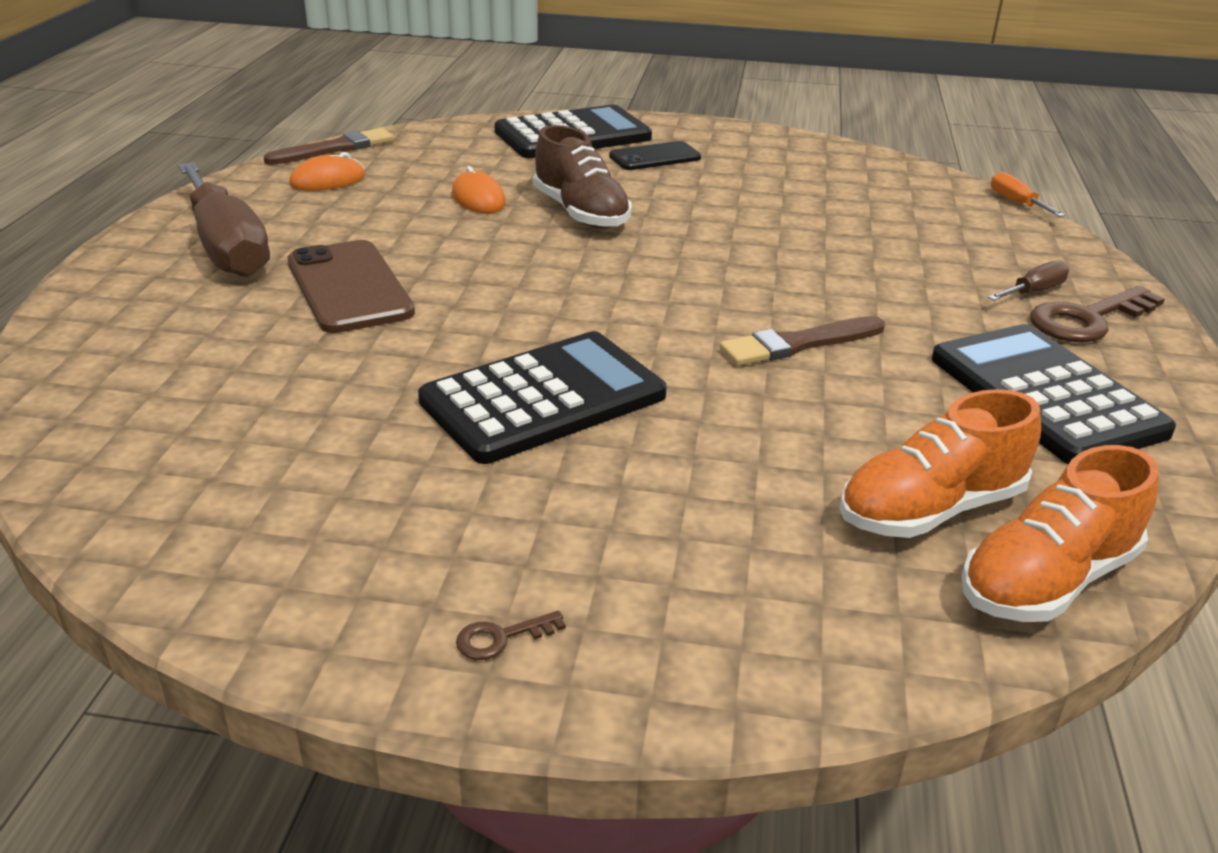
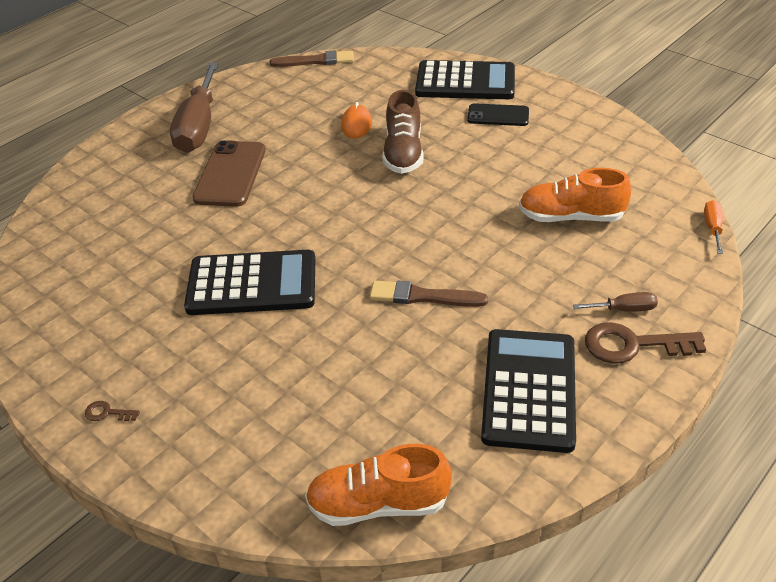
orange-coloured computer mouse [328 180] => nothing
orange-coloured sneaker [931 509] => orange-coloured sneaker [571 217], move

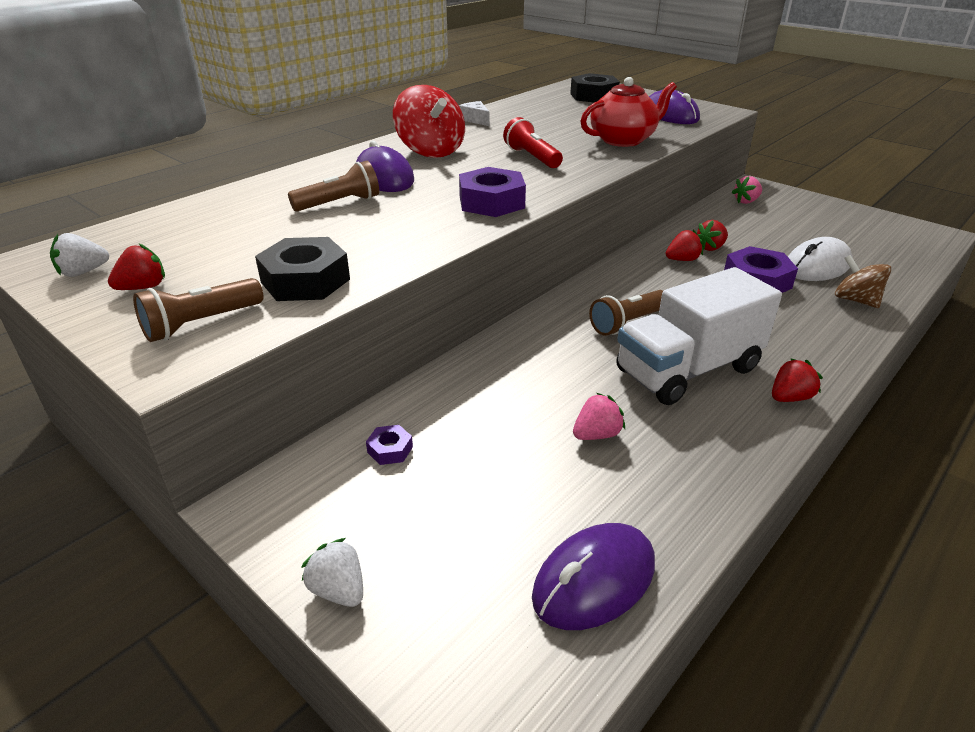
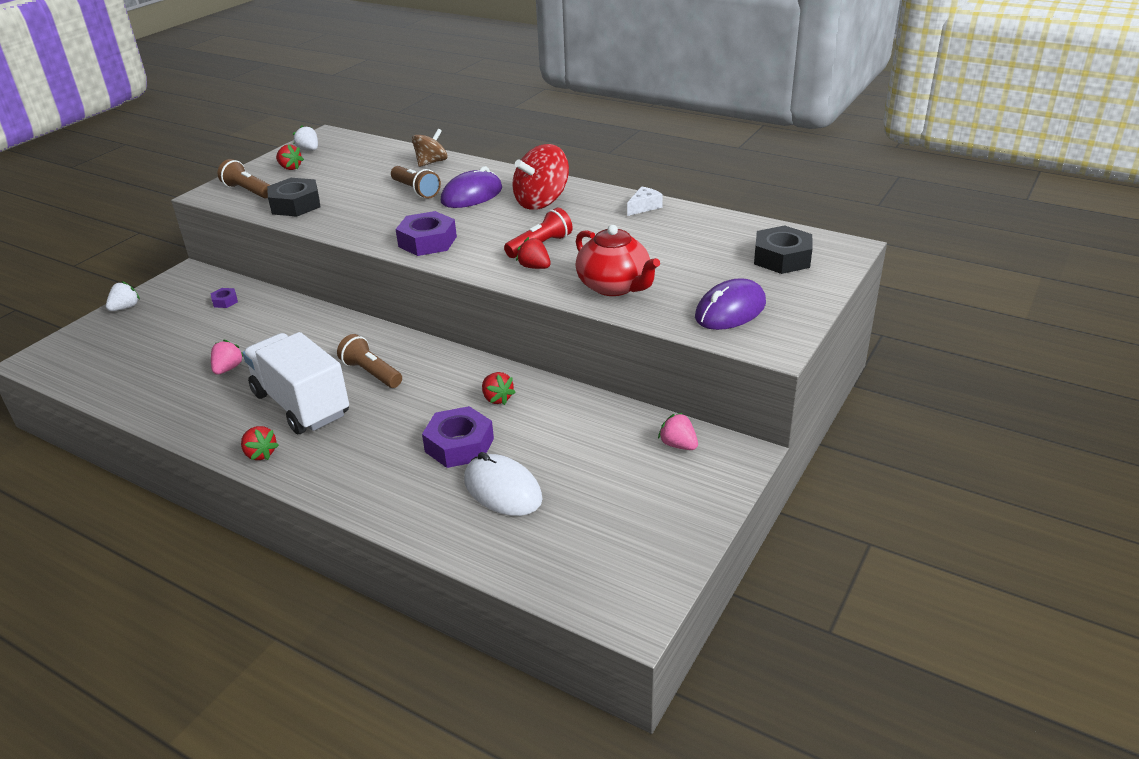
violet computer mouse [594 580] => nothing
rosy toy strawberry [596 434] => rosy toy strawberry [228 369], 120 degrees counterclockwise
red toy strawberry [710 248] => red toy strawberry [534 267], move
brown whirligig [855 300] => brown whirligig [431 162], move

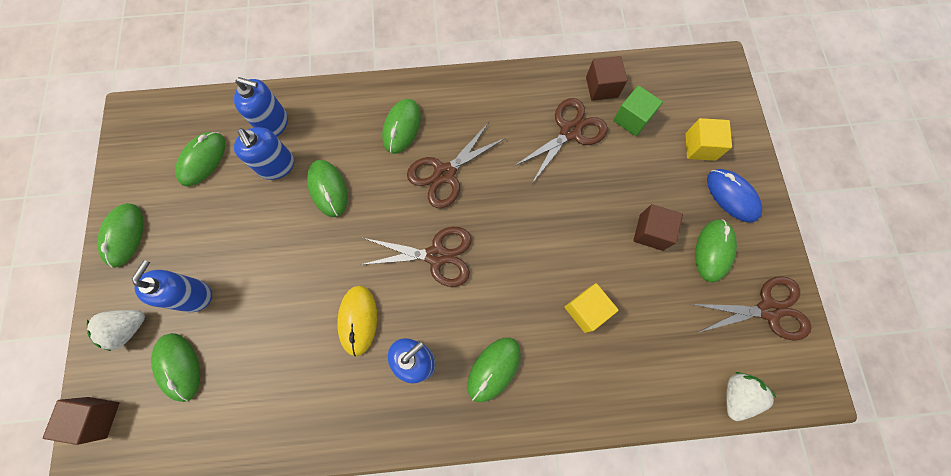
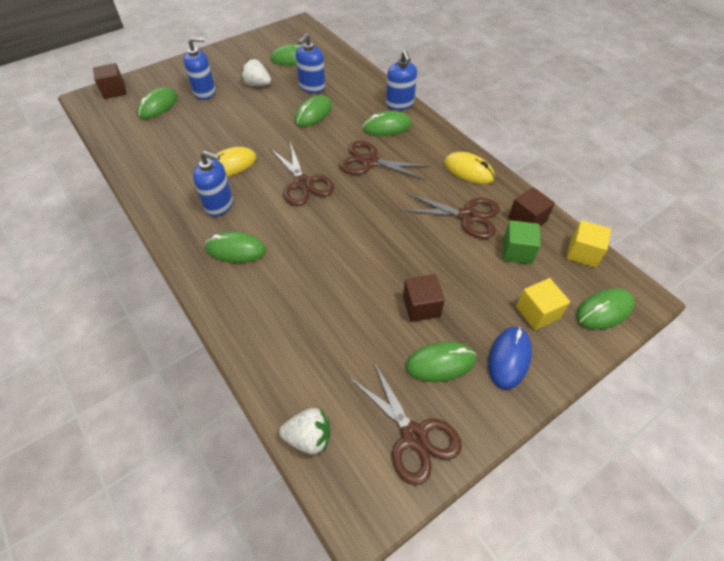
pure white toy strawberry [128 328] => pure white toy strawberry [257 84], move
emerald computer mouse [124 235] => emerald computer mouse [604 311], move
royal blue soap dispenser [274 123] => royal blue soap dispenser [400 104], move
yellow solid cube [586 310] => yellow solid cube [583 253], move
nothing => yellow computer mouse [468 170]

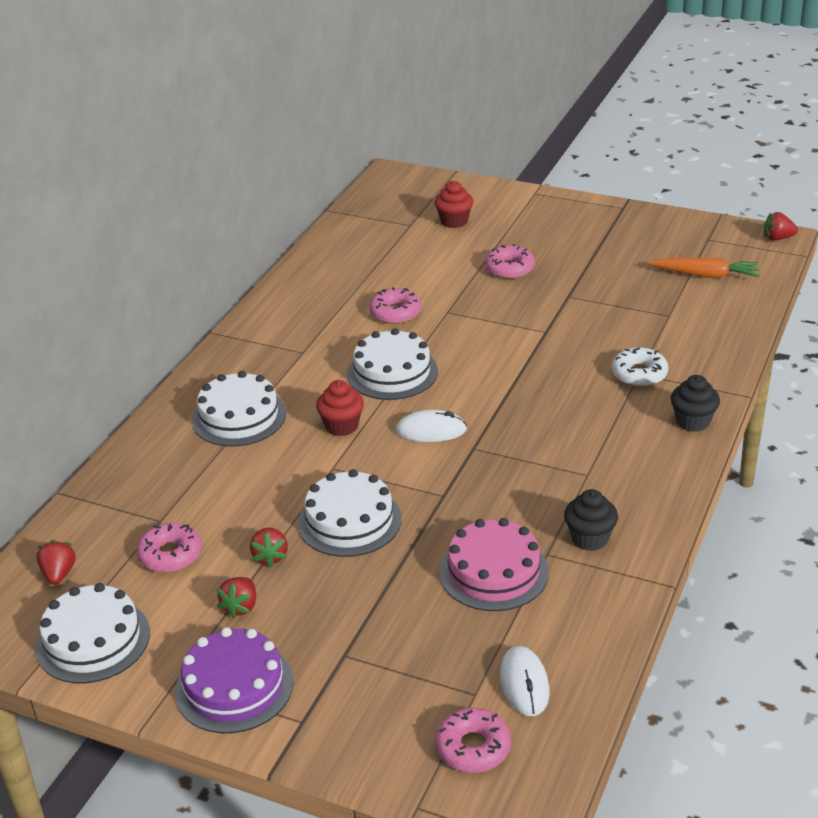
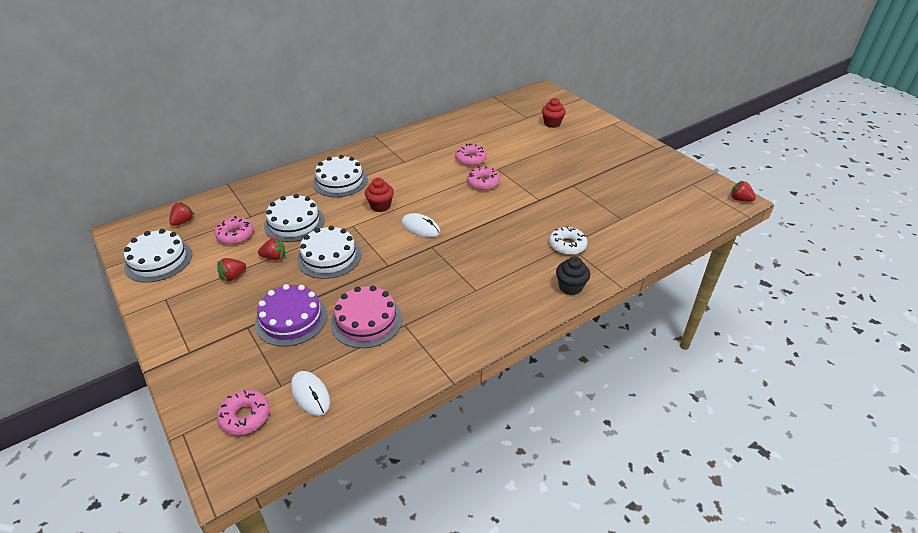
violet layer cake [234 686] => violet layer cake [291 319], move
red toy strawberry [270 556] => red toy strawberry [274 257], 120 degrees counterclockwise
pure white layer cake [392 372] => pure white layer cake [294 223], move
rosy donut [509 268] => rosy donut [483 183], move
pure white computer mouse [524 684] => pure white computer mouse [310 394], 60 degrees counterclockwise
jet-black cupcake [590 538] => nothing
orange-coloured root vegetable [705 275] => nothing

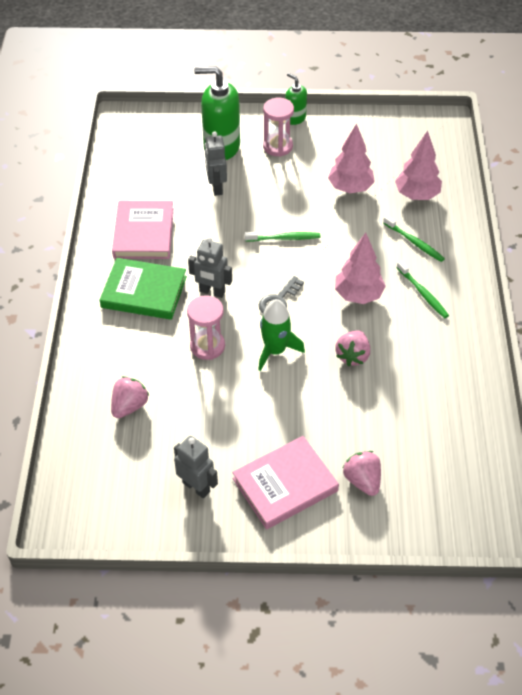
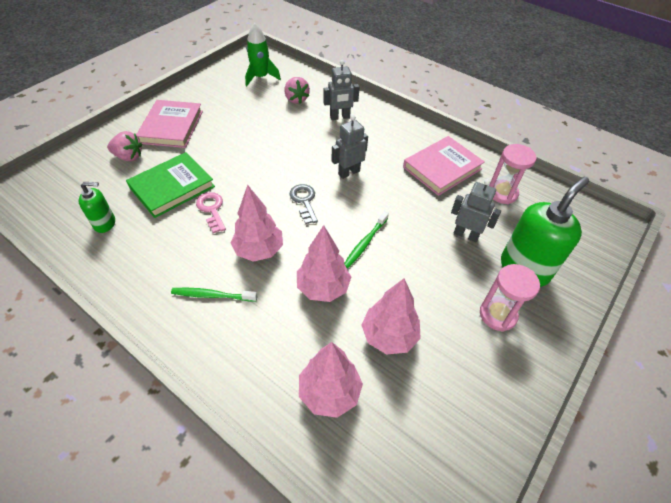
emerald hardcover [144 292] => emerald hardcover [172 187], move
rosy hardcover [144 233] => rosy hardcover [442 168], 75 degrees counterclockwise
grey robot figure [196 487] => grey robot figure [340 117], move
rosy hourglass [207 346] => rosy hourglass [502 193], move
emerald spaceship [275 350] => emerald spaceship [261 77], move
emerald soap dispenser [295 118] => emerald soap dispenser [105 223], move
rosy toy strawberry [352 356] => rosy key [212 209]
emerald tooth brush [414 242] => nothing
nothing => rosy fir tree [323 288]

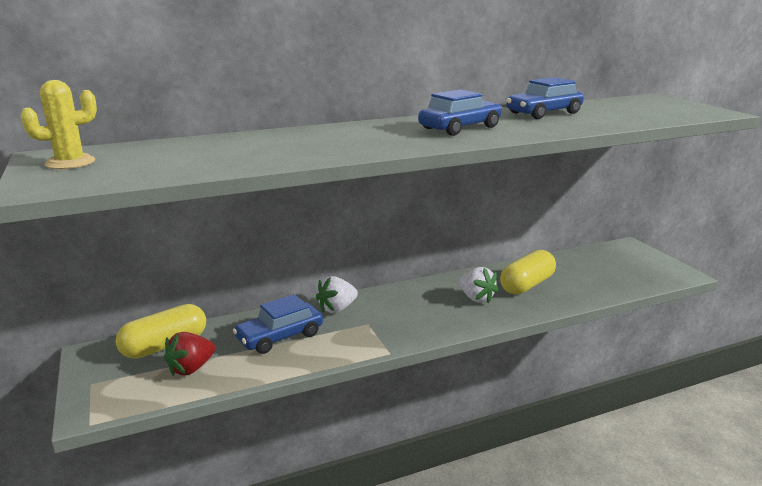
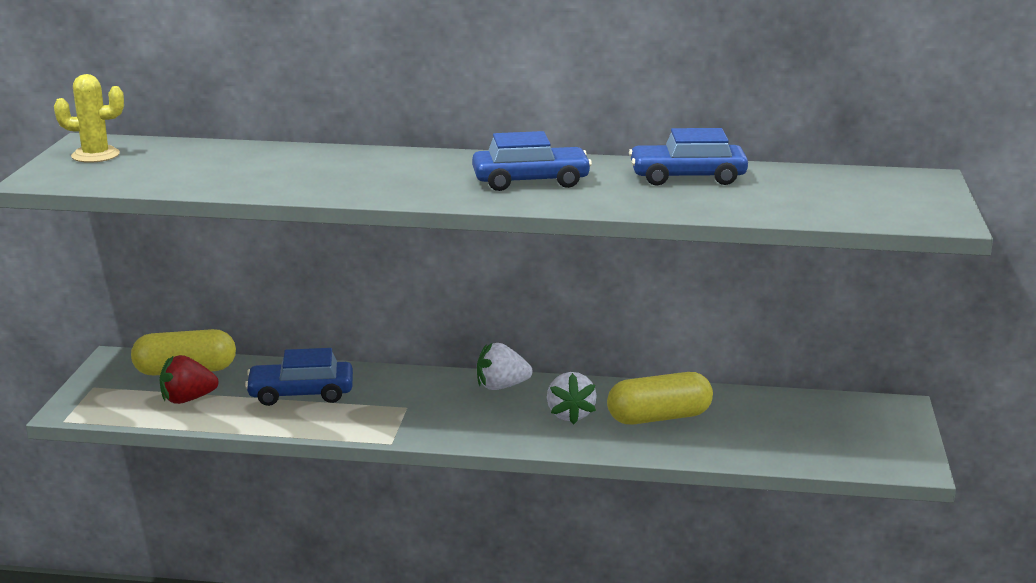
pure white toy strawberry [337 309] => pure white toy strawberry [501 386], move

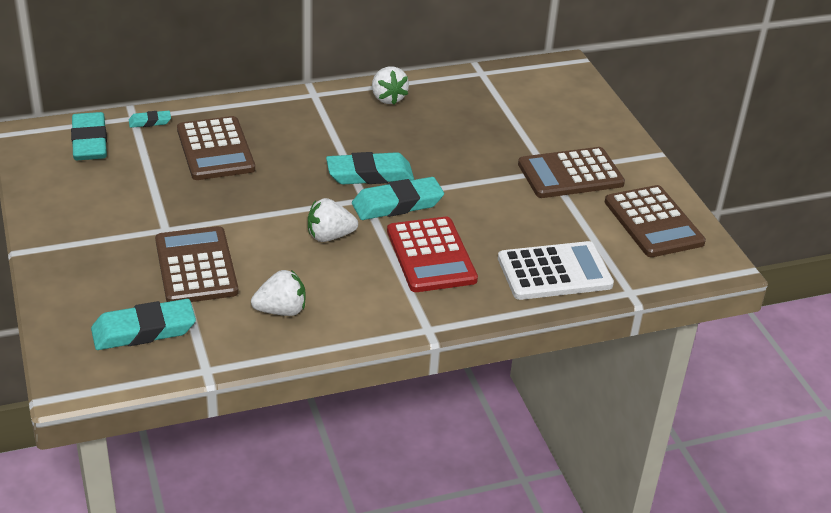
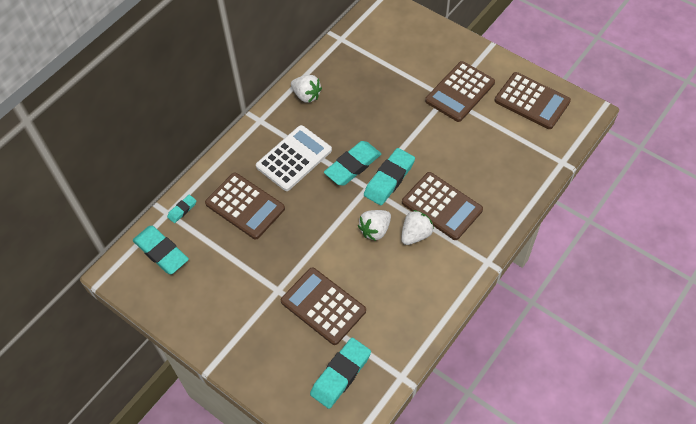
pure white toy strawberry [281 311] => pure white toy strawberry [415 234], move
red pocket calculator [431 255] => brown pocket calculator [441 206]
pure white pocket calculator [554 272] => pure white pocket calculator [294 158], move

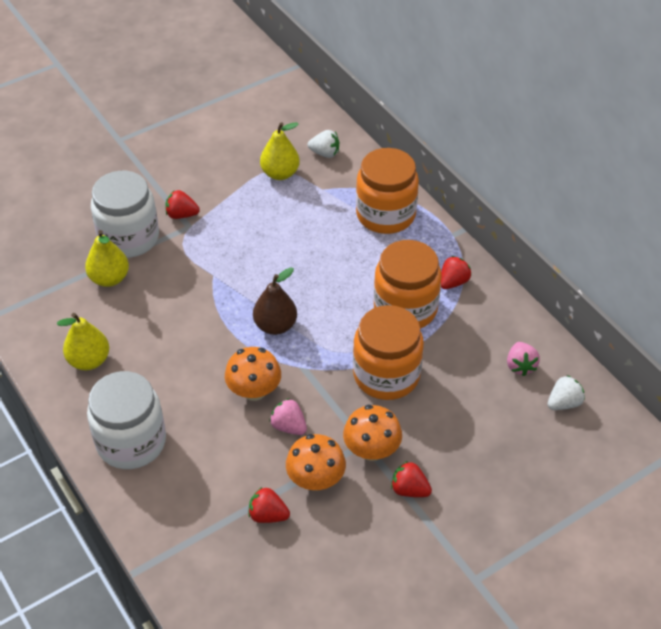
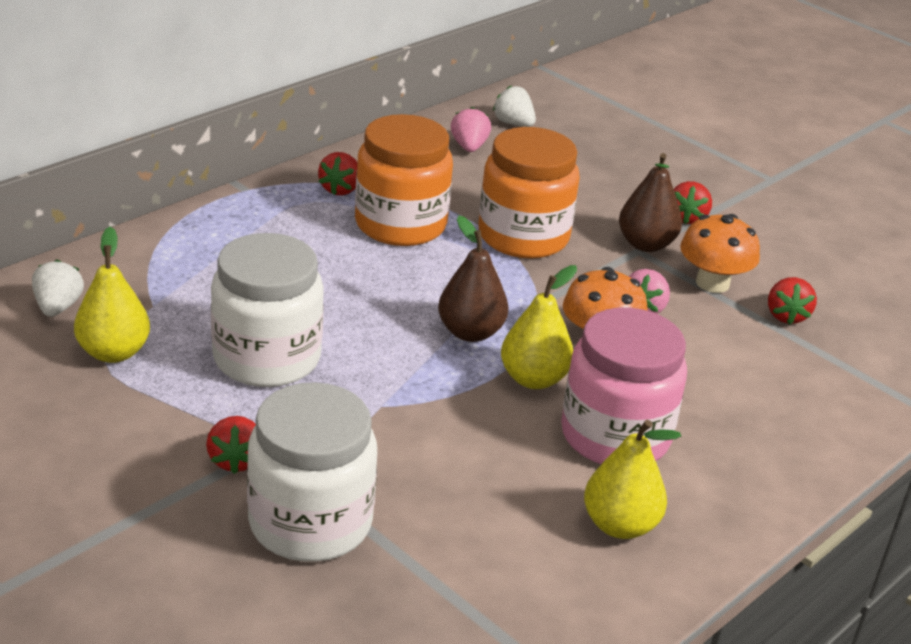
yellow toy pear [109 278] => yellow toy pear [533 379], move
pure white jar [131 442] => pure white jar [267 358], move
orange-coloured toadstool [371 450] => brown toy pear [646 244]
orange-coloured jar [385 214] => nothing
red toy strawberry [453 282] => red toy strawberry [340 189], 105 degrees counterclockwise
rosy toy strawberry [520 366] => rosy toy strawberry [469 147], 75 degrees counterclockwise
nothing => rosy jar [615 436]

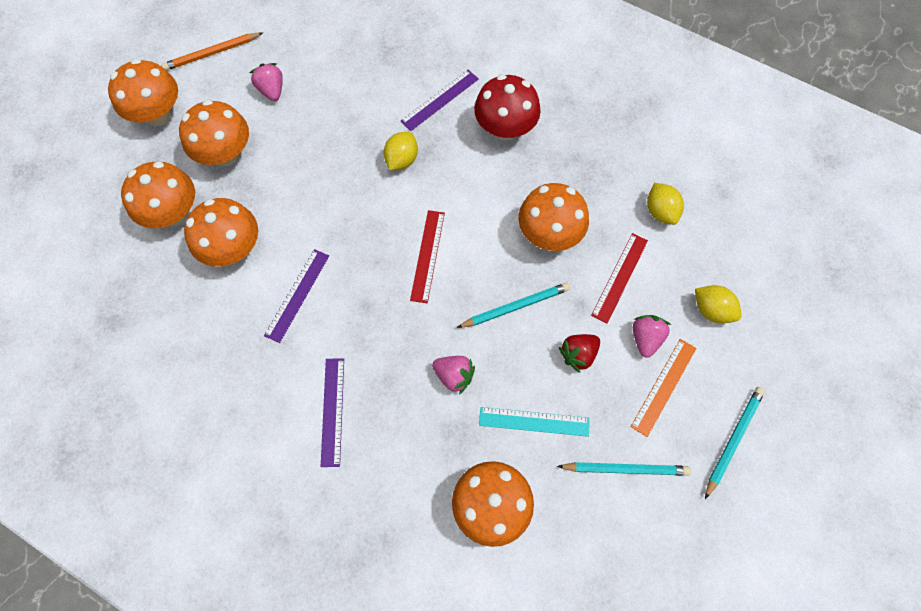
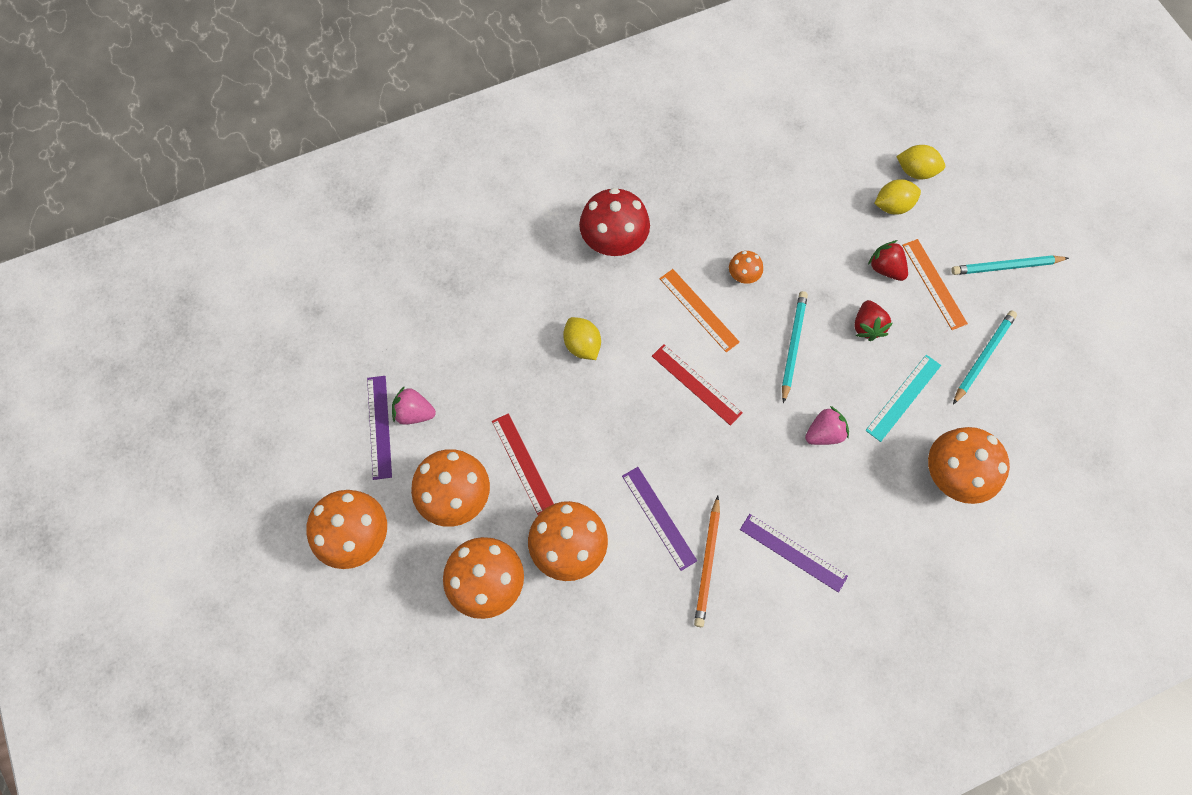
orange-coloured pencil [212 53] => orange-coloured pencil [707 563], move
violet measuring stick [440 100] => violet measuring stick [379 427], move
orange-coloured toadstool [549 234] => orange-coloured toadstool [743 275], x0.49
red measuring stick [620 277] => red measuring stick [523 463], move
rosy toy strawberry [645 338] => red toy strawberry [885 268]
yellow citrus fruit [660 211] => yellow citrus fruit [916 171], move
teal pencil [733 440] => teal pencil [1006 267], 75 degrees counterclockwise
nothing => orange-coloured measuring stick [699 310]

